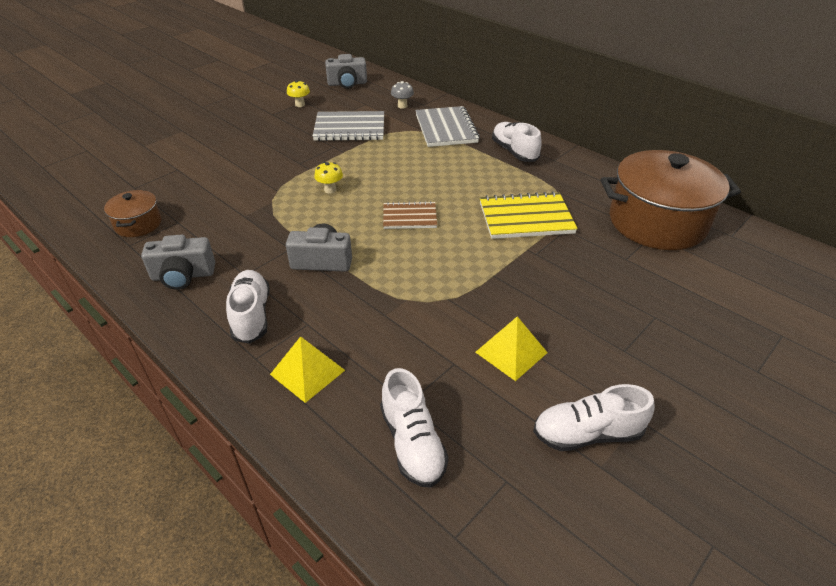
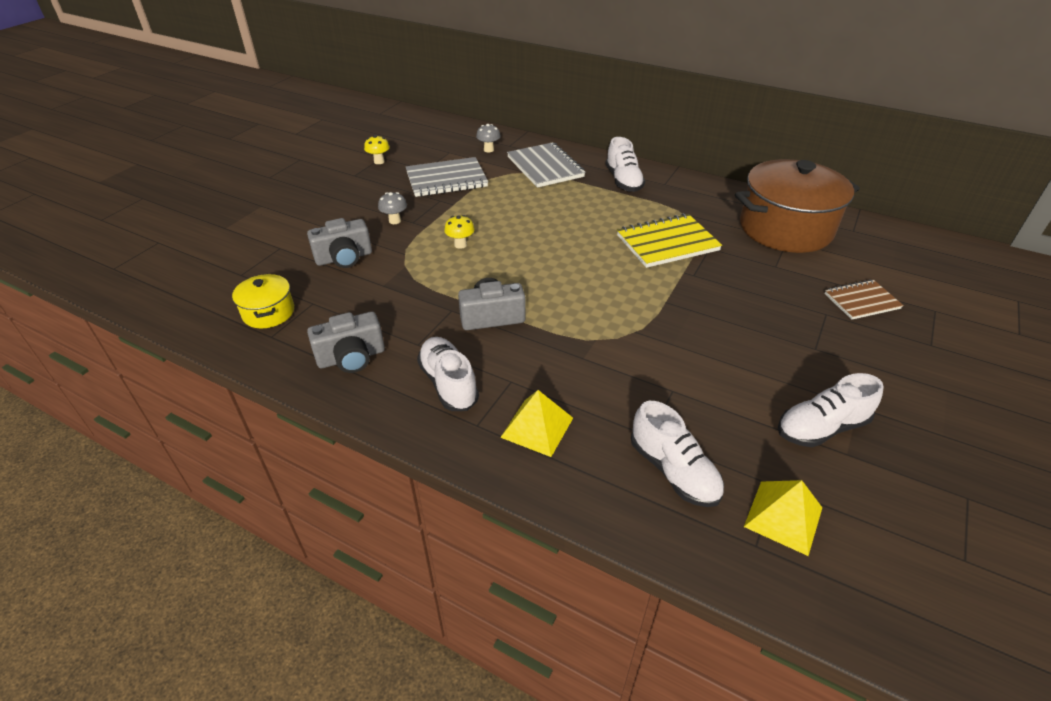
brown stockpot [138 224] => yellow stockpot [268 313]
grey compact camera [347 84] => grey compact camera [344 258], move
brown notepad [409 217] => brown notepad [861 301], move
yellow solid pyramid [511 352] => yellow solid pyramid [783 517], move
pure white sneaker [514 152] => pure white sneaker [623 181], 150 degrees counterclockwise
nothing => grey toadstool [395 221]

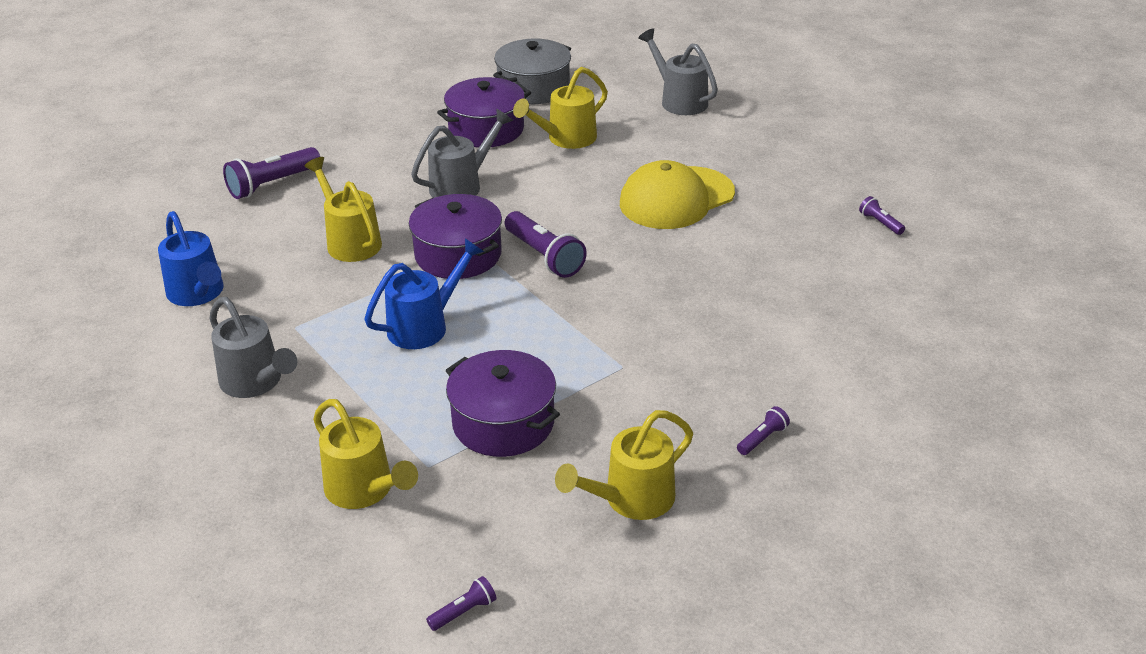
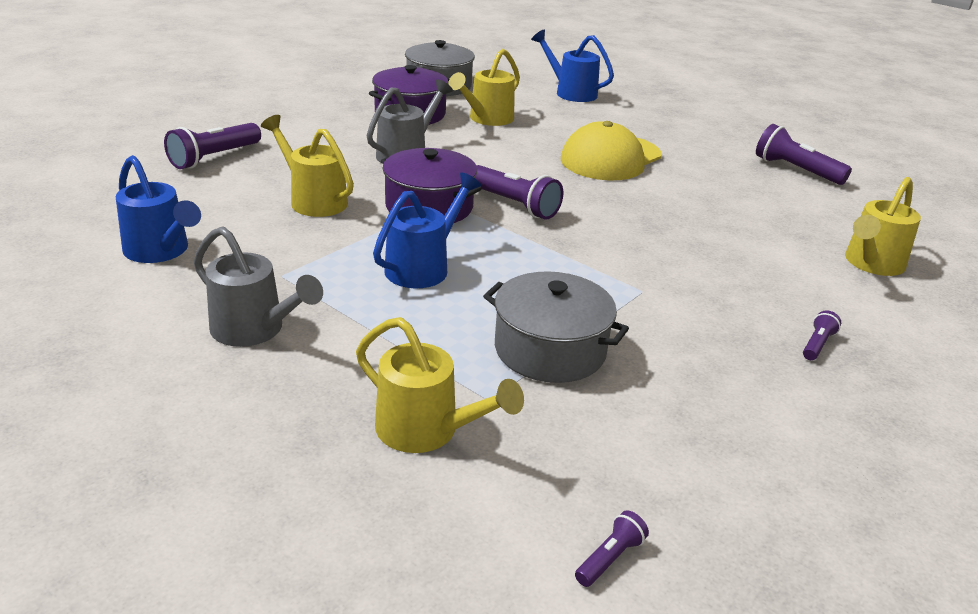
violet stockpot [503 423] => grey stockpot [550 349]
yellow sprinkling can [631 500] => yellow sprinkling can [871 264], move
grey sprinkling can [679 100] => royal blue sprinkling can [571 92]
violet torch [880 223] => violet torch [796 170], x2.00

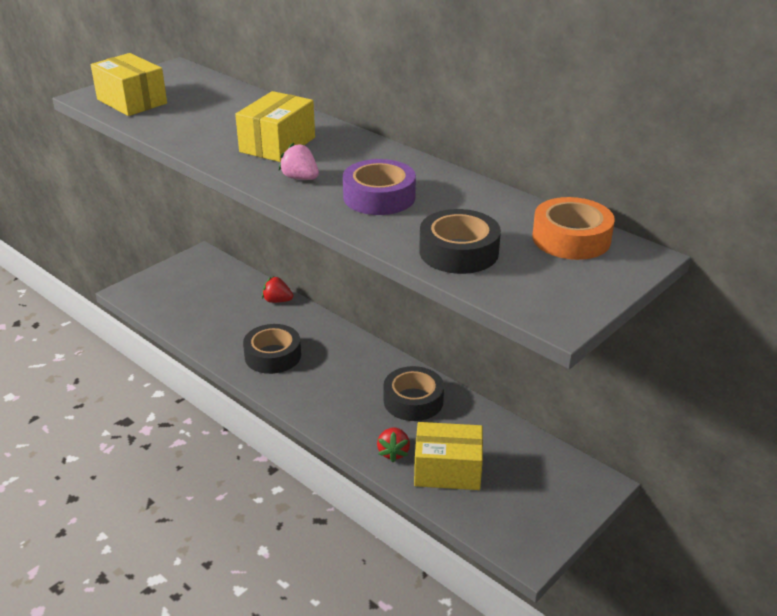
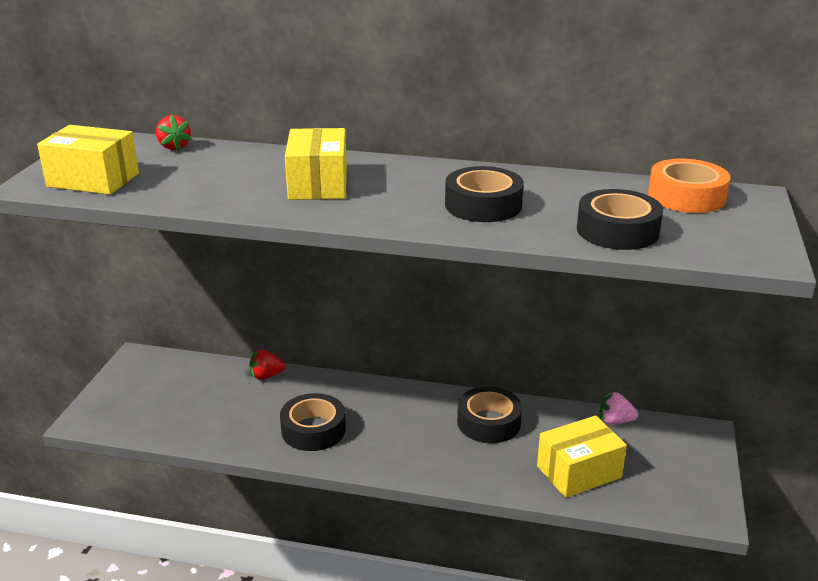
rosy toy strawberry [300 178] => rosy toy strawberry [615 421], move
violet tape [379 197] => jet-black tape [483 205]
red toy strawberry [393 452] => red toy strawberry [174 147], move

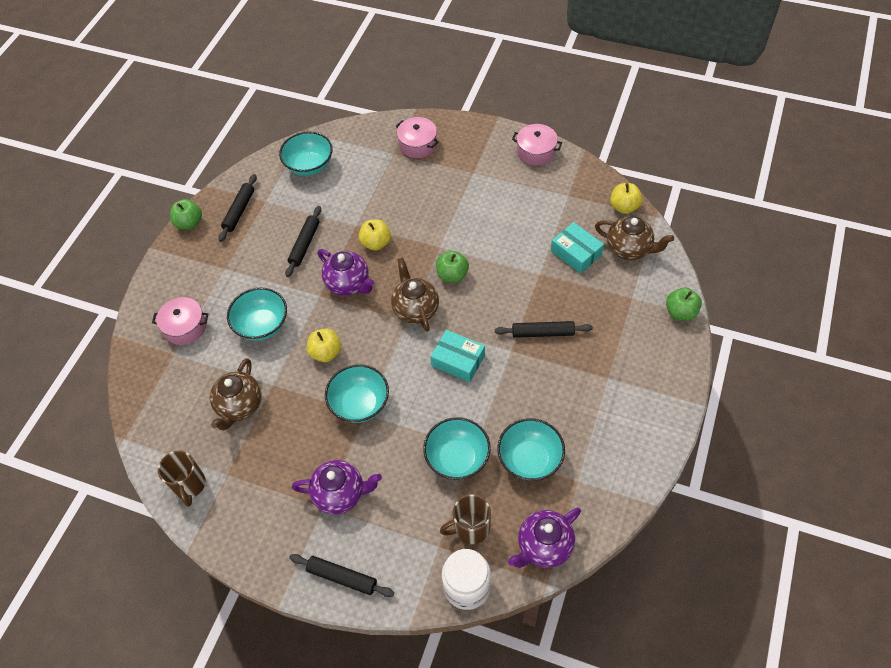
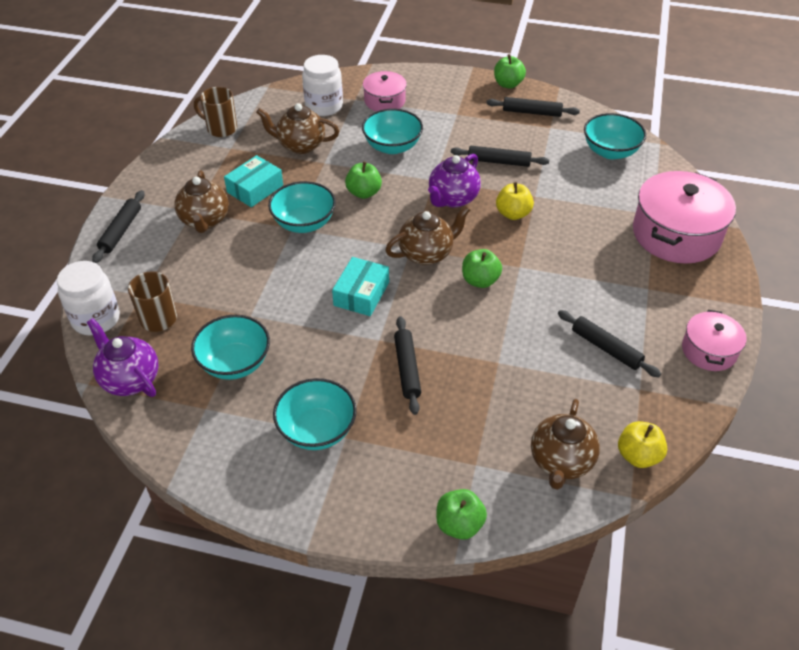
brown coffee mug [189 485] => brown coffee mug [221 129], 45 degrees clockwise
violet tea pot [340 494] => brown tea pot [205 220]
yellow apple fruit [326 352] => emerald apple fruit [364 193]
rosy stockpot [418 144] => rosy stockpot [676 234], x1.81
teal deep dish [457 458] => teal deep dish [317 430], move
teal package [576 253] => teal package [255 189], move
nothing => pure white jar [324 106]
nothing => jet-black pastry roller [606 348]

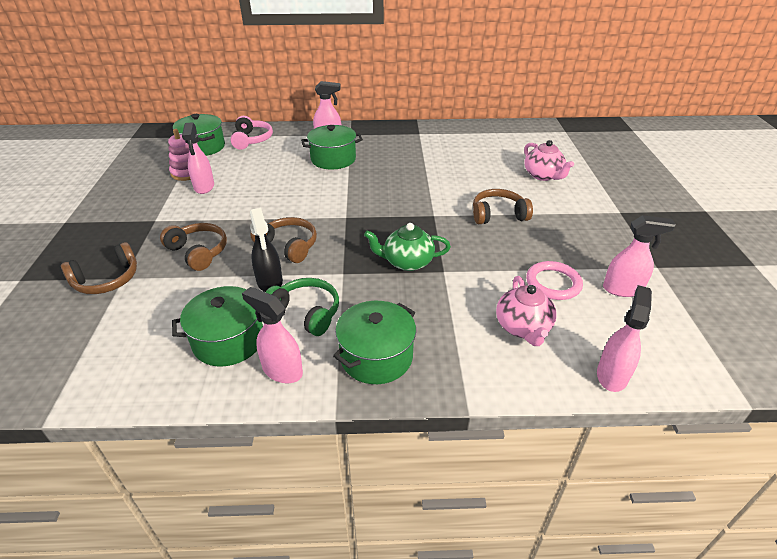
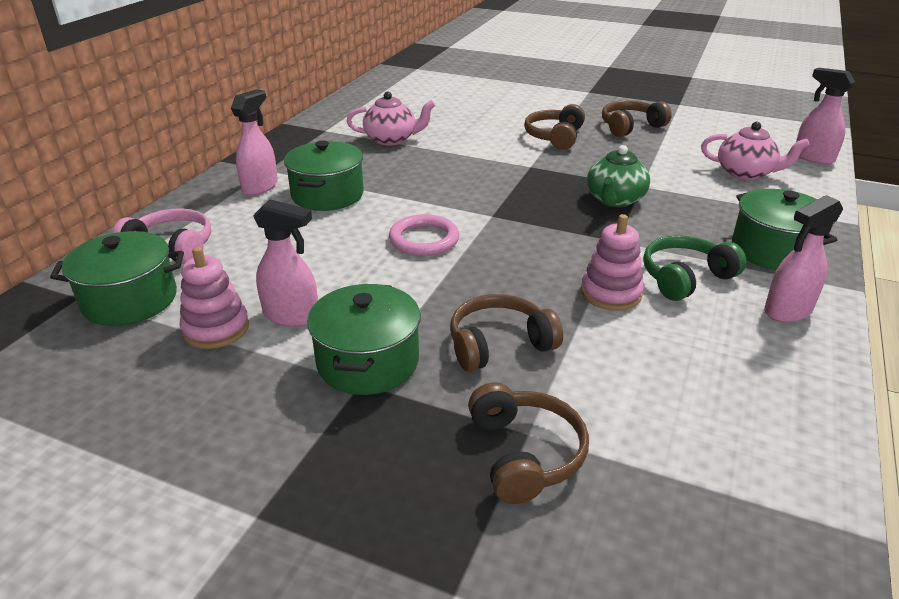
emerald stockpot [228 340] => emerald stockpot [368 362], move
jet-black sprayer [270 282] => rosy stacking rings [611 293]
brown headset [288 246] => brown headset [630 127], move
rosy tea pot [543 175] => rosy tea pot [391 139], move
rosy torus [553 283] => rosy torus [424 239], move
rosy sprayer [623 289] => nothing

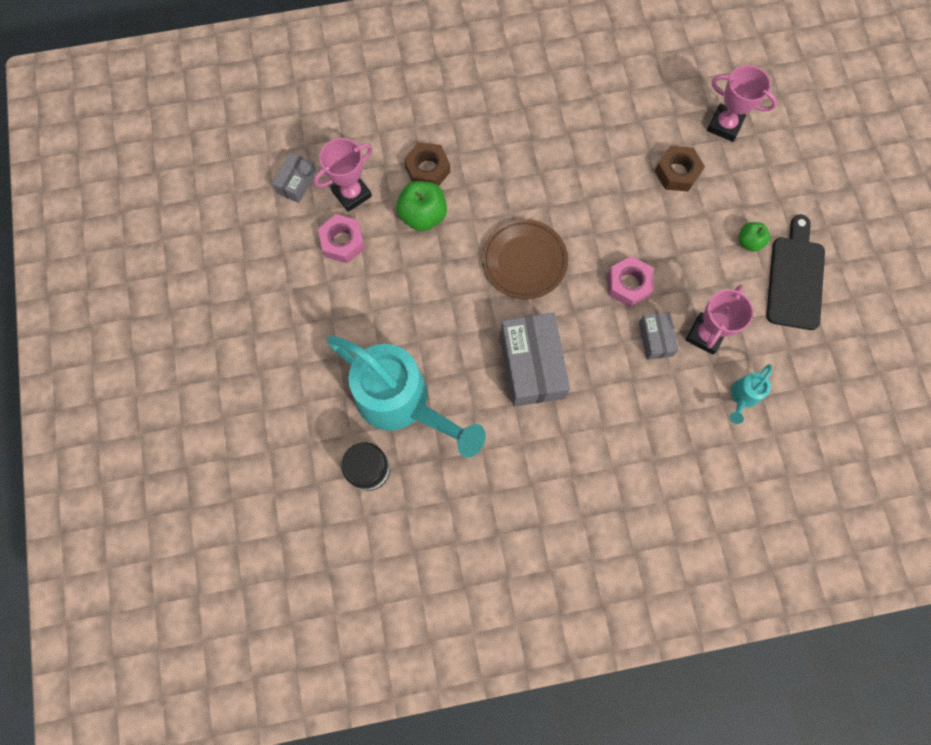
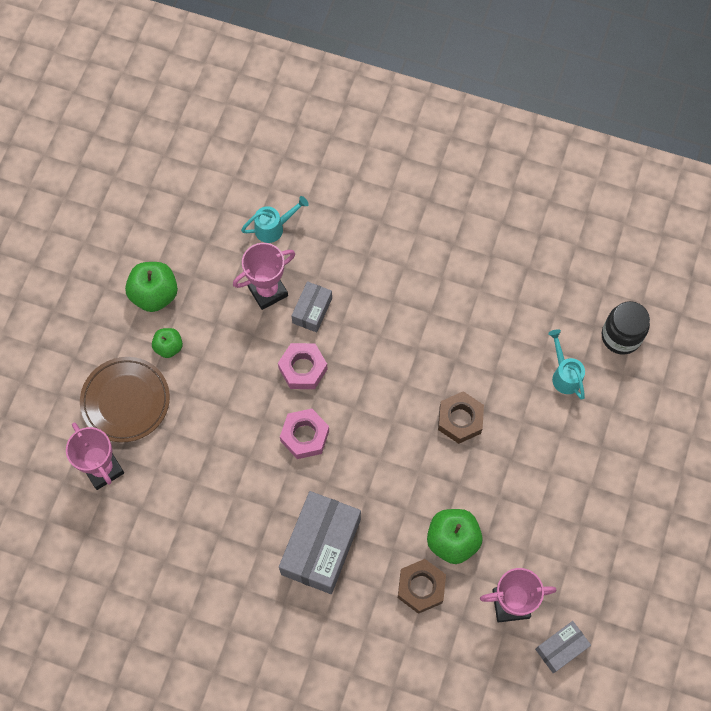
rosy hex nut [343 242] => rosy hex nut [304 436], move
teal sprinkling can [403 404] => teal sprinkling can [564 374], x0.41
brown dinner plate [524 261] => brown dinner plate [126 401], move
grey package [532 365] => grey package [321 546], move
brown hex nut [677 172] => brown hex nut [460 420], move
jet-black bread board [795 278] => emerald apple fruit [154 294]

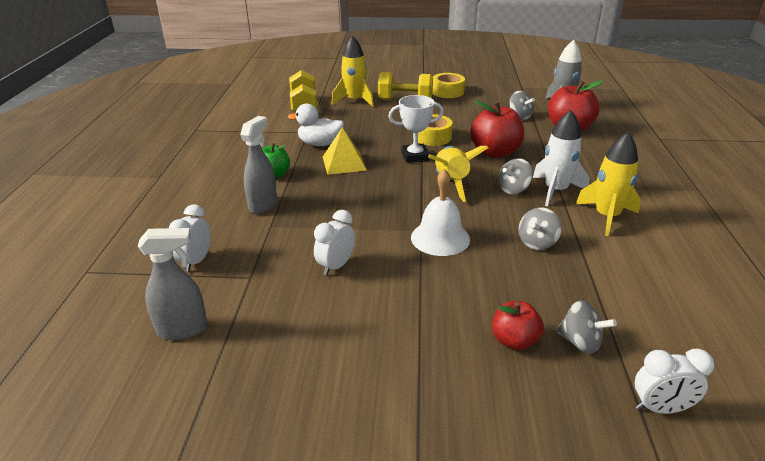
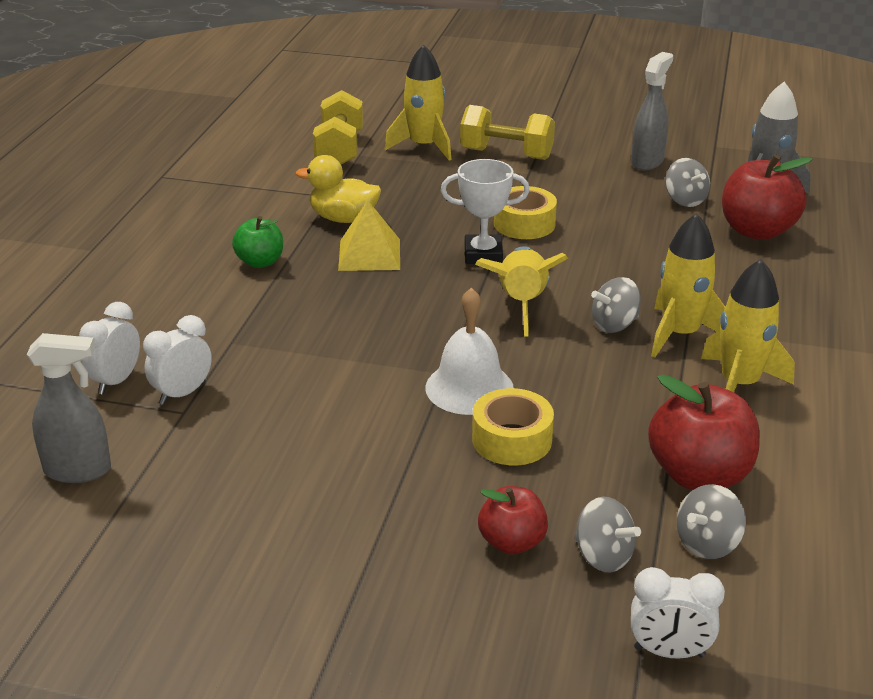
grey sprayer [263 205] => grey sprayer [647 162], move
pure white toy duck [320 144] => yellow toy duck [343 218]
pure white clock [336 266] => pure white clock [182 394], move
yellow tape [447 92] => yellow tape [512 439], move
red apple fruit [495 152] => red apple fruit [699 475], move
grey whirligig [537 243] => grey whirligig [707 543], move
pure white spaceship [555 191] => yellow spaceship [680 334]

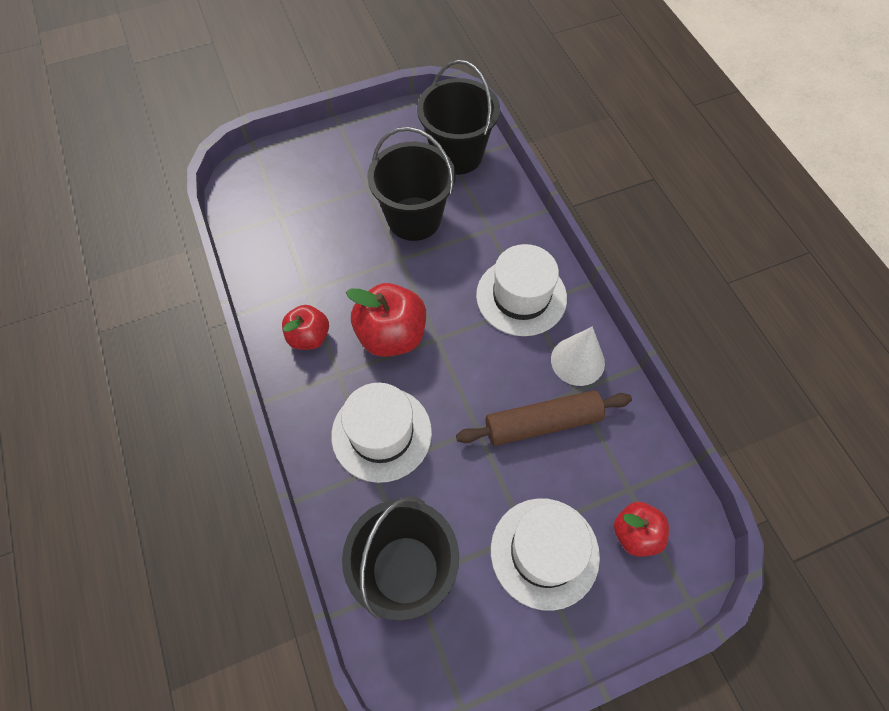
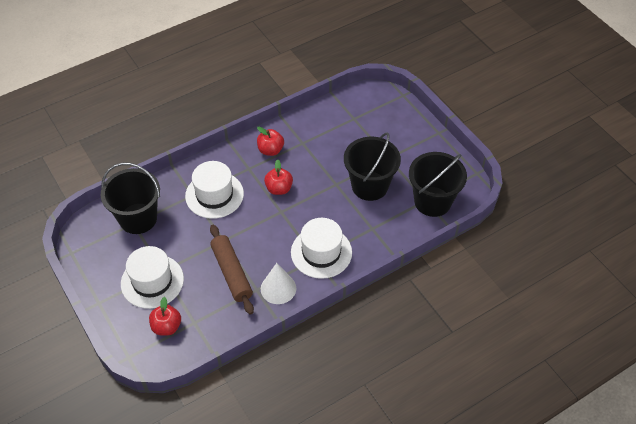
red apple fruit [391 335] => red apple fruit [279 189], x0.62

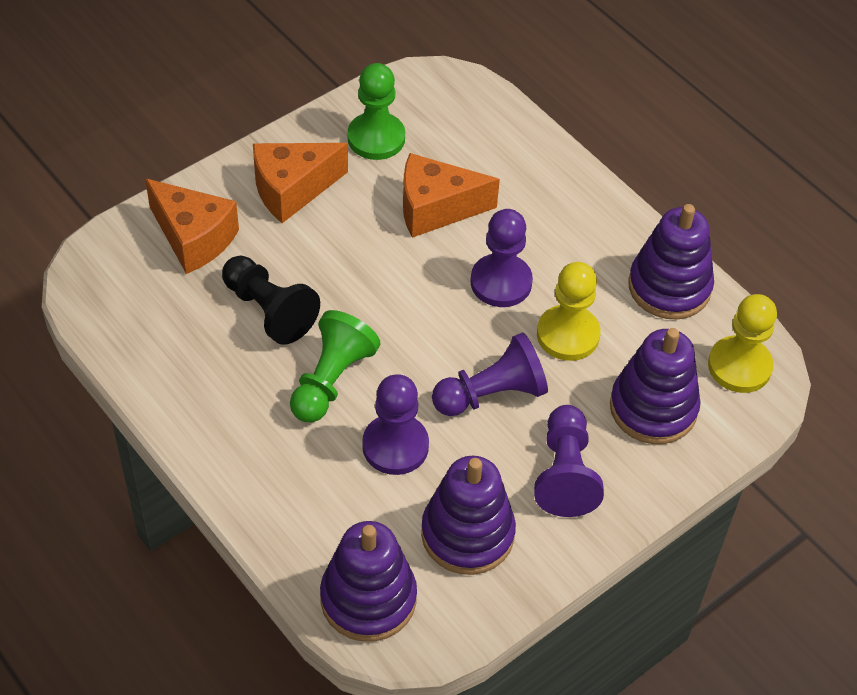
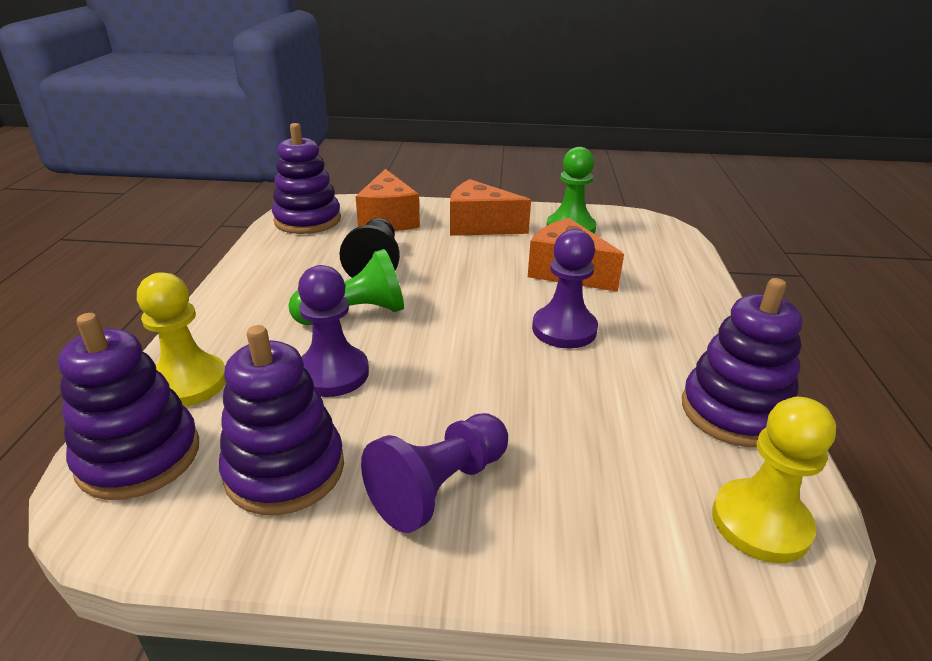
violet pawn [491 394] => nothing
yellow pawn [568 335] => yellow pawn [188 383], move
violet stacking rings [653 408] => violet stacking rings [307 220], move

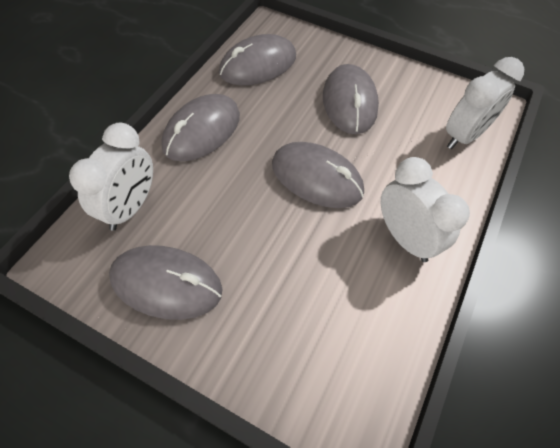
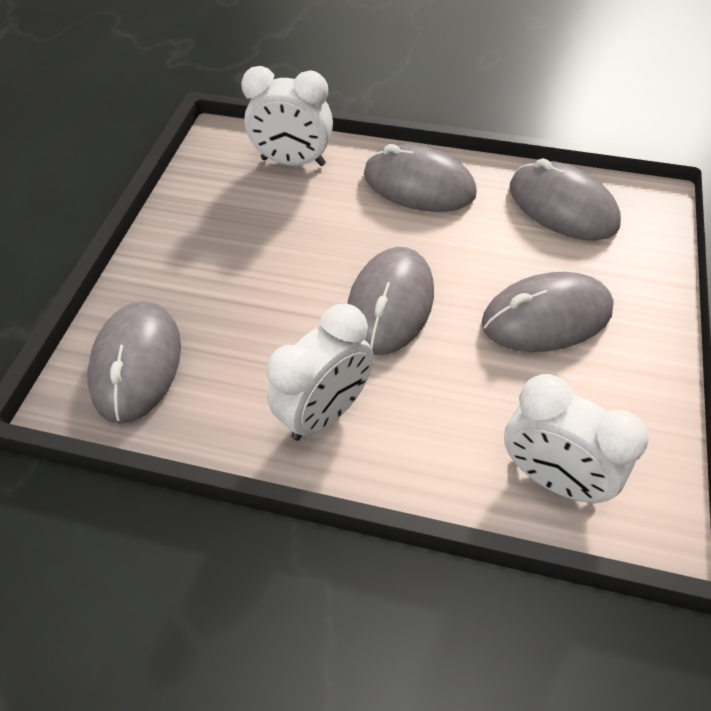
grey computer mouse [166 283] => grey computer mouse [137 364], move

